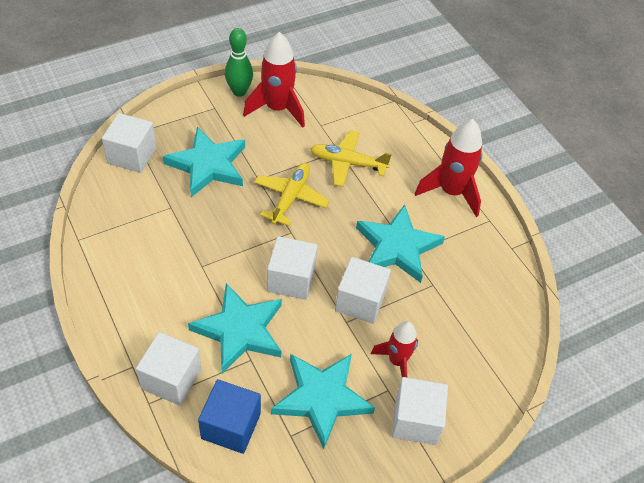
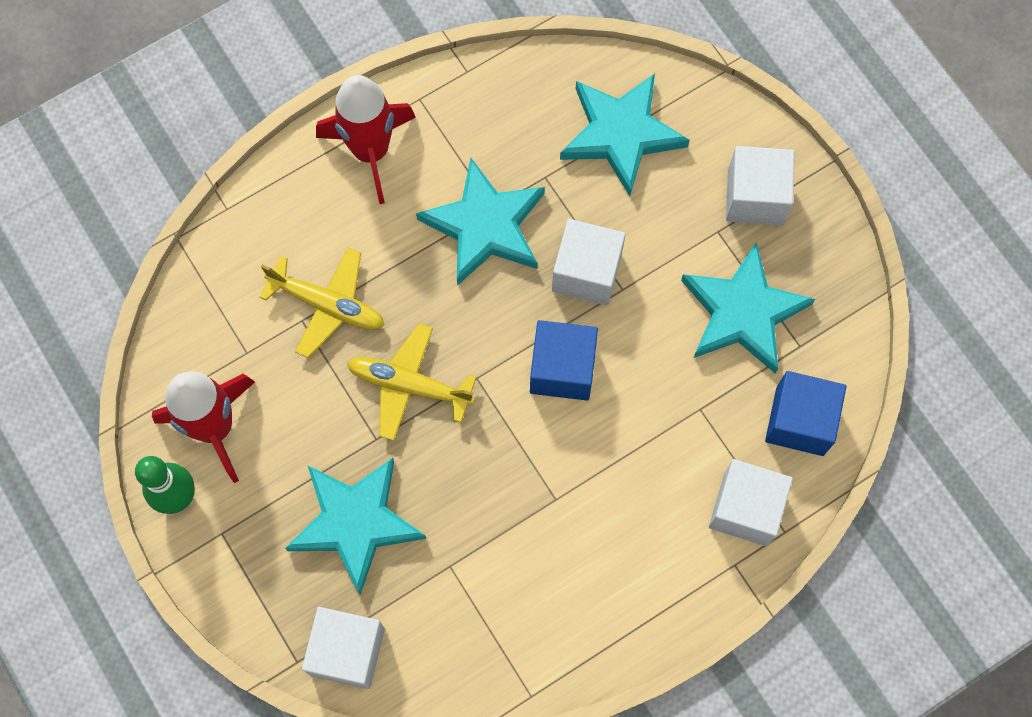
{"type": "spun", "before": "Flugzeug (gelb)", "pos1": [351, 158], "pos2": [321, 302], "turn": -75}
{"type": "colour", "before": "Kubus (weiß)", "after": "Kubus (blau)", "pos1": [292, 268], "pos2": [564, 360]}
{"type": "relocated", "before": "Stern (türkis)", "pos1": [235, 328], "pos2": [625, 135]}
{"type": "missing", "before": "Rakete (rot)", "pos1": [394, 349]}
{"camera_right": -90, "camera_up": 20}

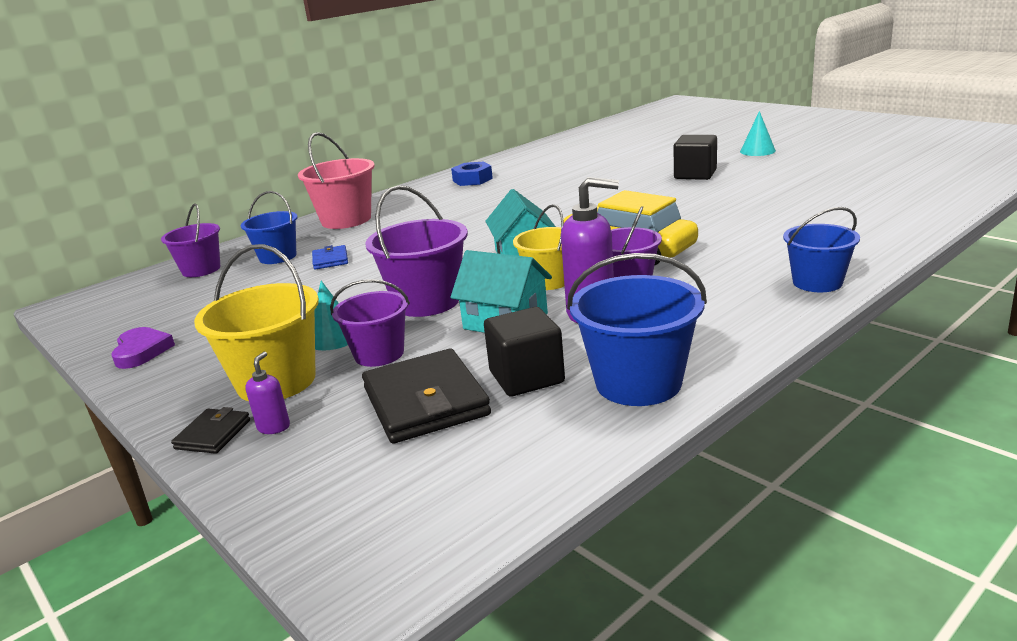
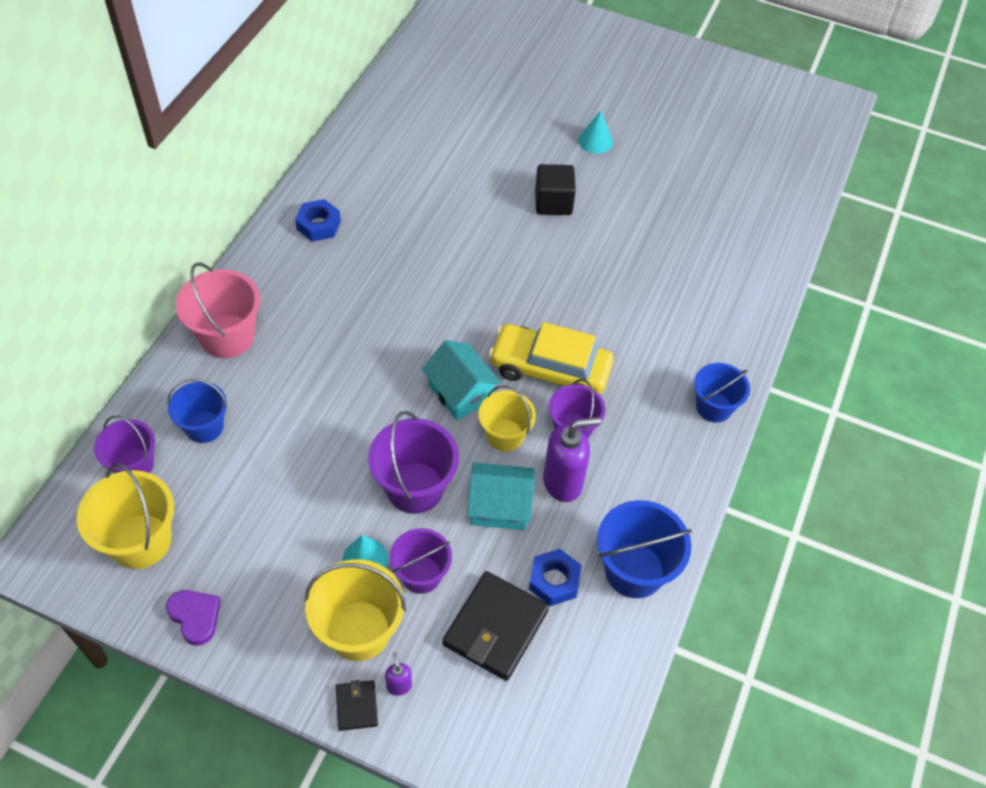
{"type": "appeared", "after": "Eimer (gelb)", "pos2": [125, 516]}
{"type": "spun", "before": "Geldbörse (schwarz)", "pos1": [426, 396], "pos2": [496, 626], "turn": 75}
{"type": "exchanged", "before": "Kubus (schwarz)", "after": "Sechskantmutter (blau)", "pos1": [524, 351], "pos2": [555, 577]}
{"type": "missing", "before": "Geldbörse (blau)", "pos1": [330, 257]}
{"camera_right": -30, "camera_up": 30}

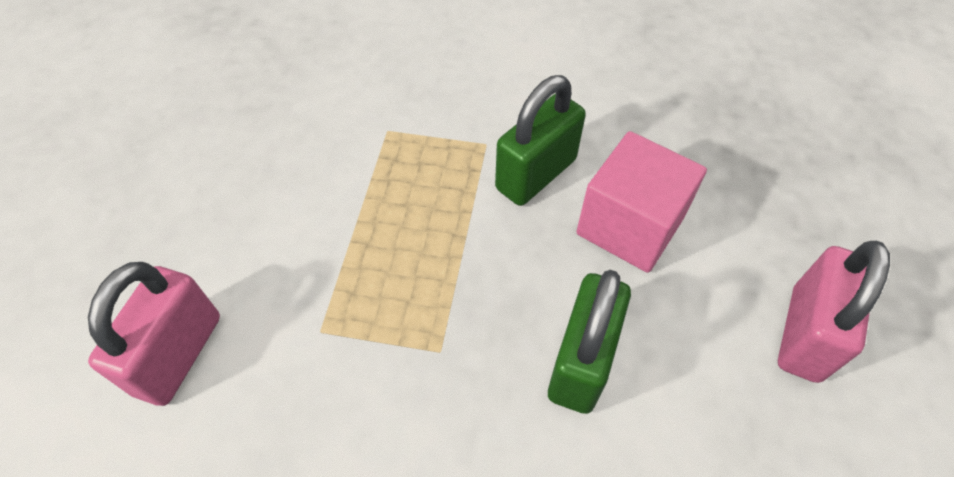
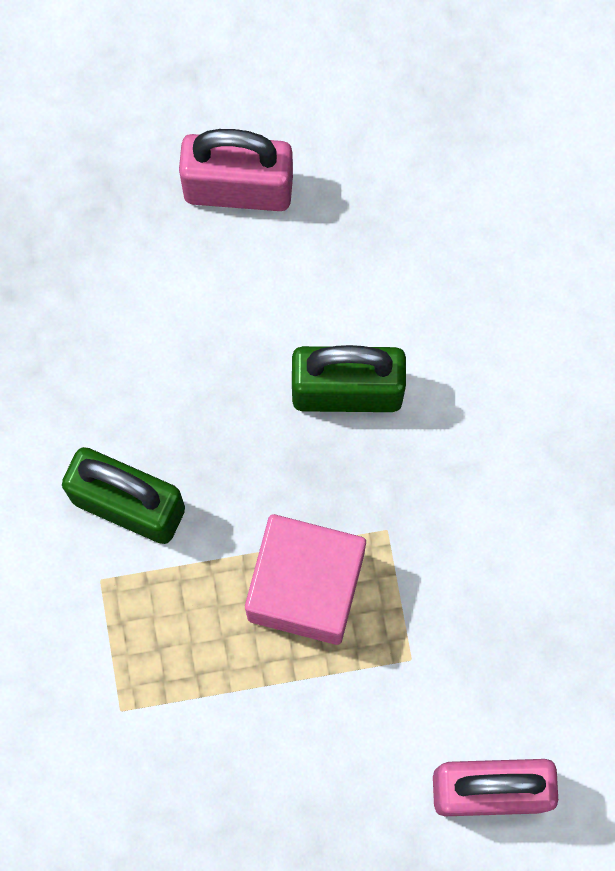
{"type": "relocated", "before": "Kubus (rosa)", "pos1": [641, 202], "pos2": [305, 579]}
{"camera_right": -110, "camera_up": 20}

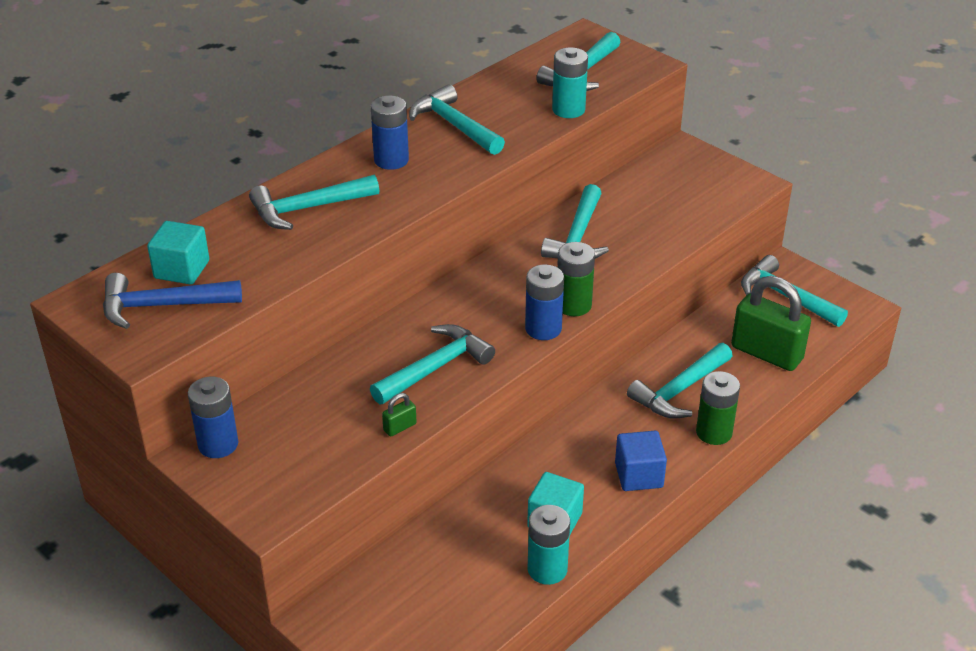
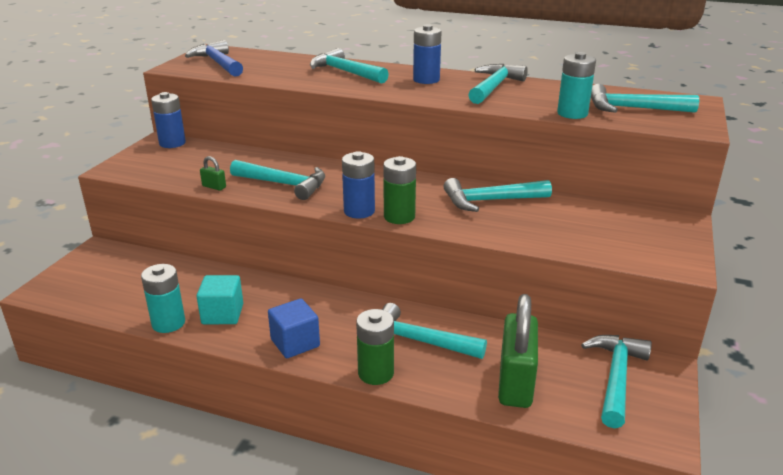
{"type": "missing", "before": "Kubus (türkis)", "pos1": [178, 253]}
{"camera_right": 65, "camera_up": -10}

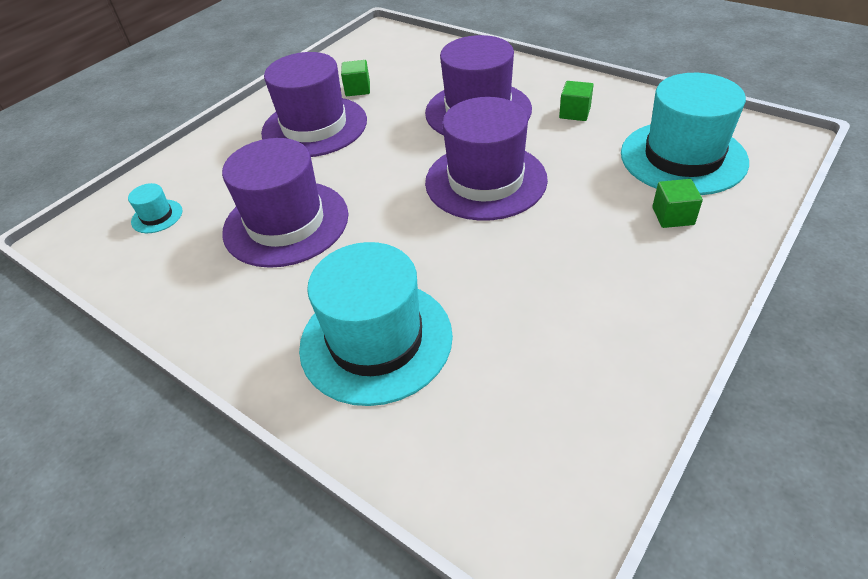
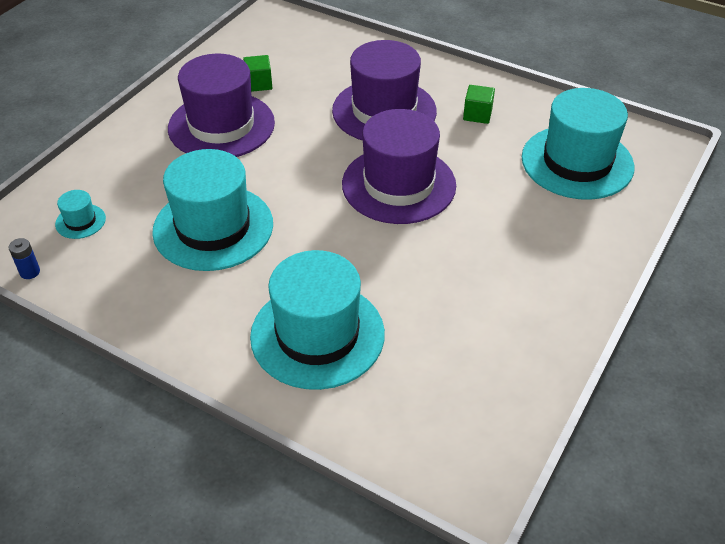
{"type": "appeared", "after": "Batterie (blau)", "pos2": [24, 258]}
{"type": "colour", "before": "Hut (lila)", "after": "Hut (türkis)", "pos1": [285, 203], "pos2": [212, 210]}
{"type": "missing", "before": "Kubus (grün)", "pos1": [677, 203]}
{"camera_right": -10, "camera_up": 0}

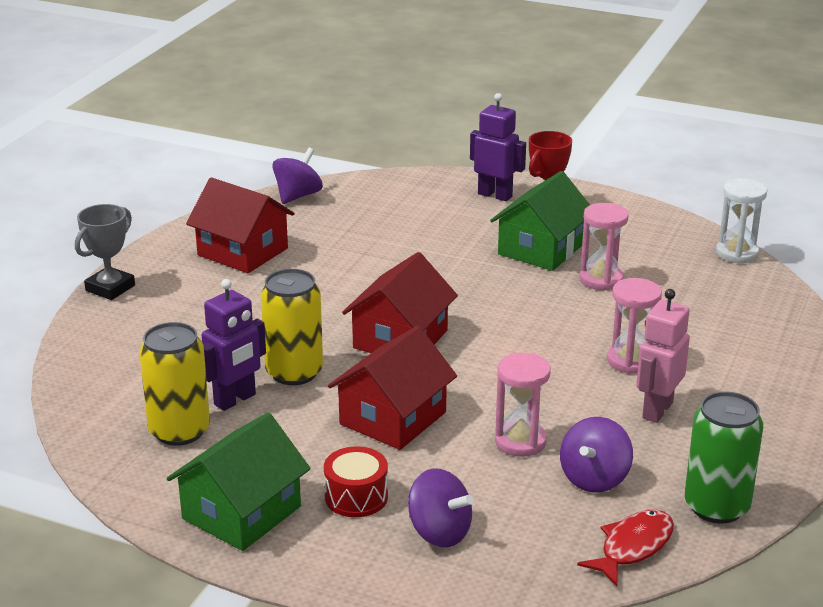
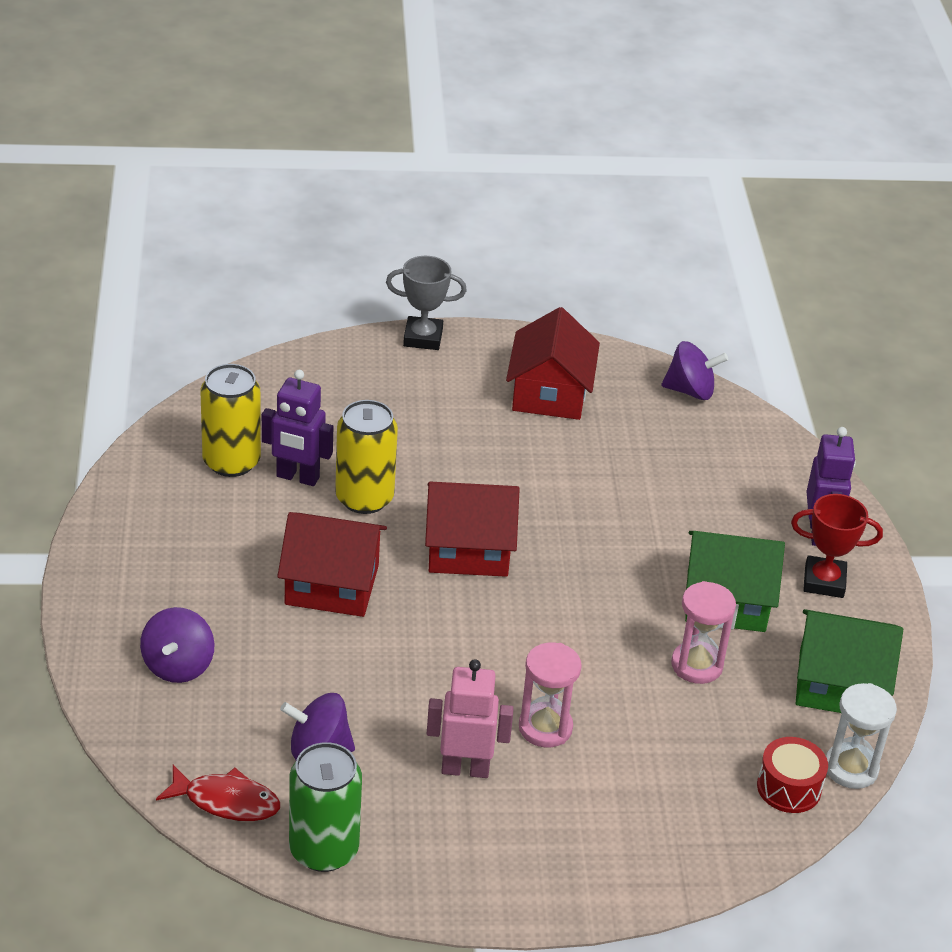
{"type": "relocated", "before": "Trommel (rot)", "pos1": [356, 481], "pos2": [792, 775]}
{"type": "relocated", "before": "Haus (grün)", "pos1": [239, 482], "pos2": [849, 661]}
{"type": "missing", "before": "Sanduhr (rosa)", "pos1": [523, 405]}
{"camera_right": 60, "camera_up": 10}

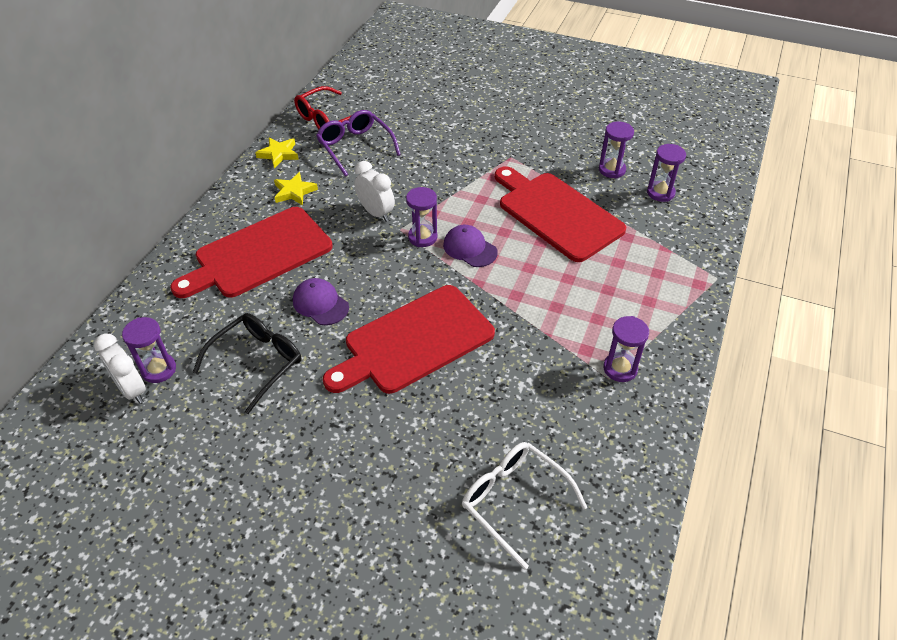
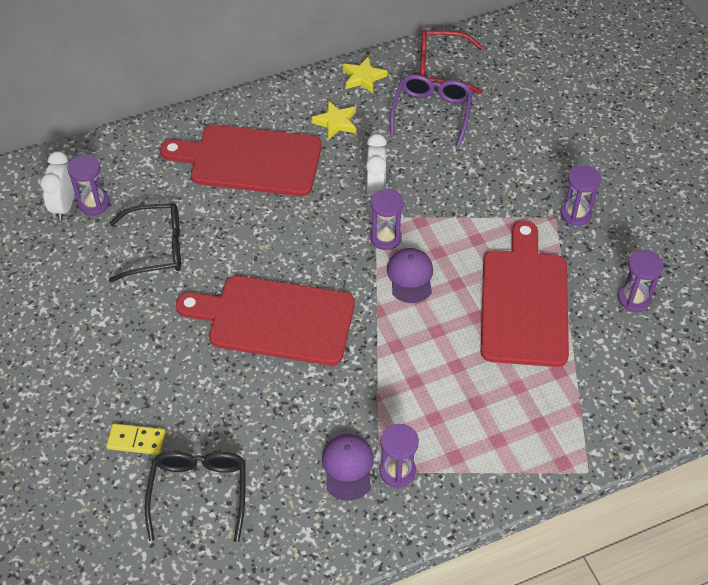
{"type": "appeared", "after": "Dominostein (gelb)", "pos2": [136, 439]}
{"type": "colour", "before": "Brille (weiß)", "after": "Brille (schwarz)", "pos1": [525, 506], "pos2": [195, 496]}
{"type": "relocated", "before": "Kappe (lila)", "pos1": [321, 301], "pos2": [348, 467]}
{"type": "relocated", "before": "Sanduhr (lila)", "pos1": [666, 173], "pos2": [580, 195]}
{"camera_right": 45, "camera_up": 5}

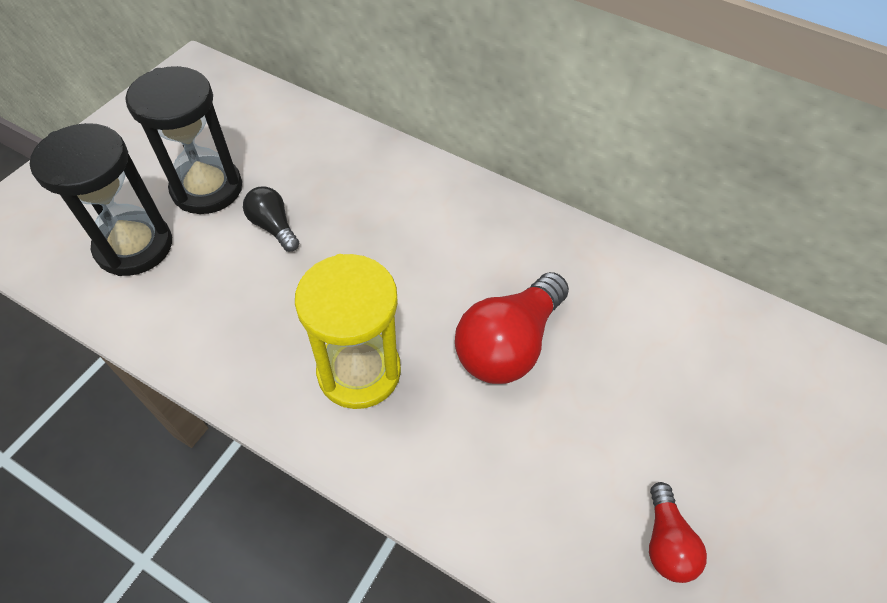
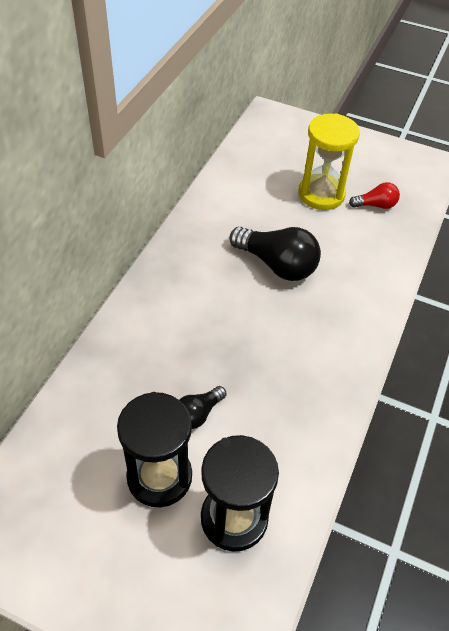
{"type": "colour", "before": "Glühbirne (rot)", "after": "Glühbirne (schwarz)", "pos1": [512, 328], "pos2": [275, 254]}
{"type": "relocated", "before": "Sanduhr (gelb)", "pos1": [348, 331], "pos2": [329, 161]}
{"camera_right": -95, "camera_up": -5}

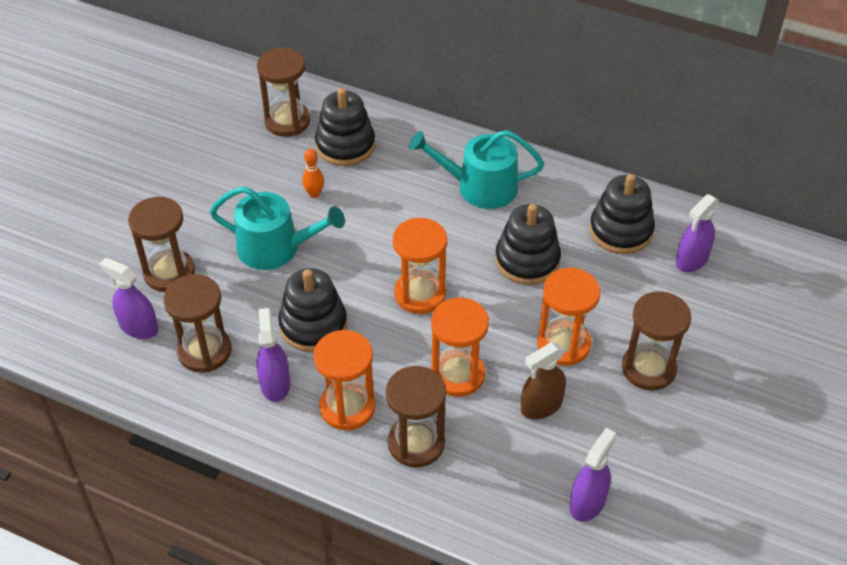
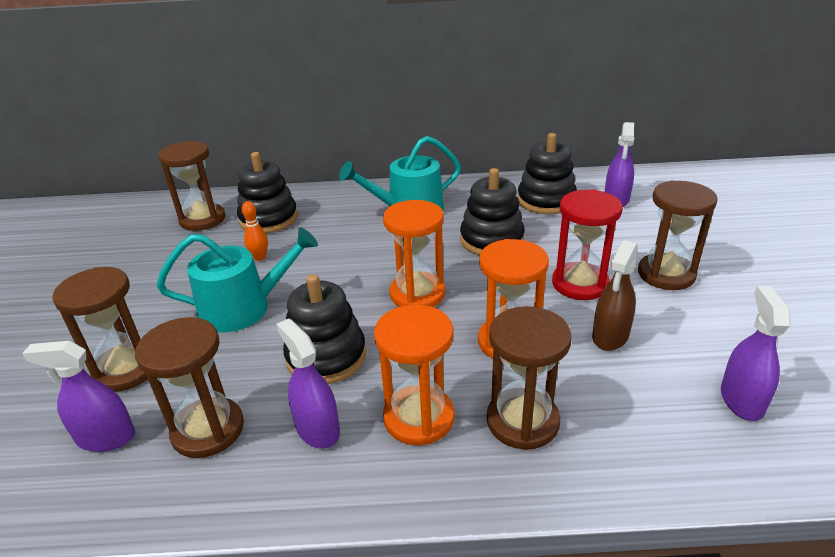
{"type": "colour", "before": "Sanduhr (orange)", "after": "Sanduhr (rot)", "pos1": [568, 317], "pos2": [587, 244]}
{"camera_right": -25, "camera_up": -15}

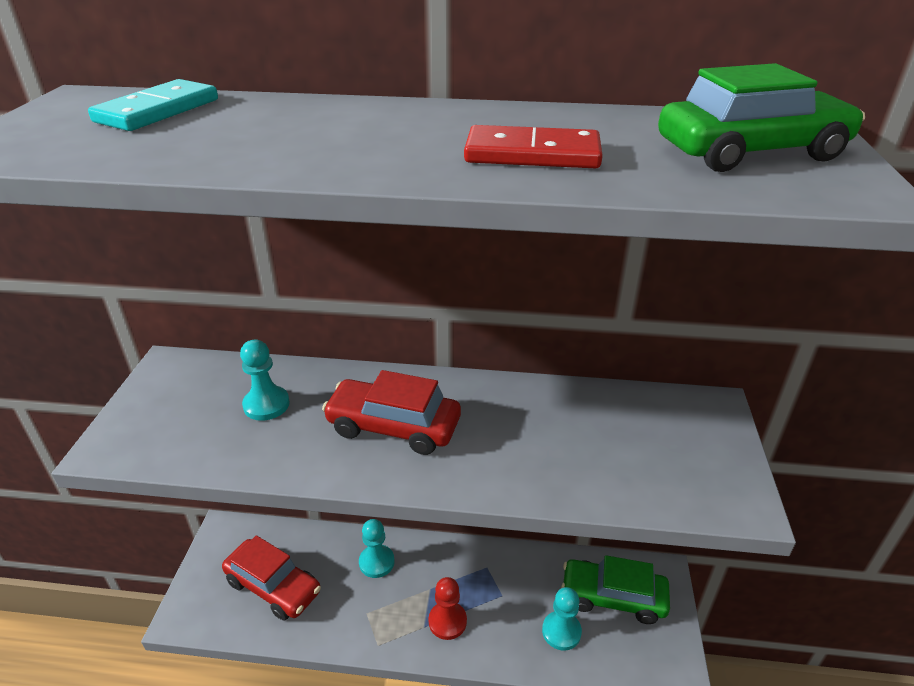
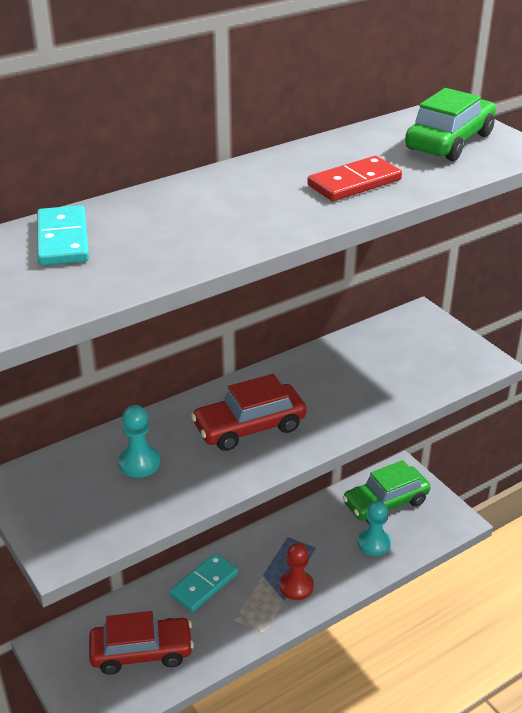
{"type": "exchanged", "before": "Bauer (türkis)", "after": "Dominostein (türkis)", "pos1": [377, 548], "pos2": [204, 582]}
{"camera_right": -40, "camera_up": 0}

